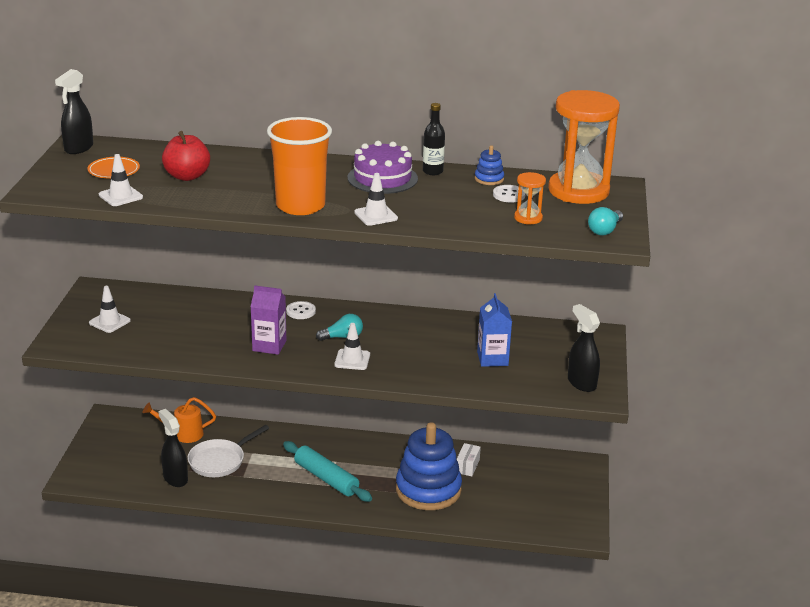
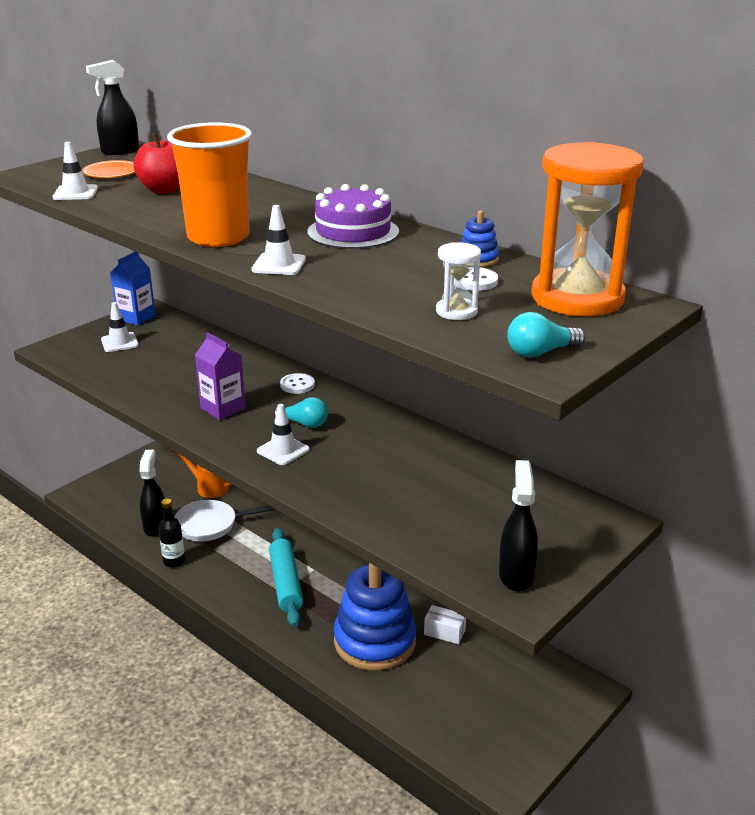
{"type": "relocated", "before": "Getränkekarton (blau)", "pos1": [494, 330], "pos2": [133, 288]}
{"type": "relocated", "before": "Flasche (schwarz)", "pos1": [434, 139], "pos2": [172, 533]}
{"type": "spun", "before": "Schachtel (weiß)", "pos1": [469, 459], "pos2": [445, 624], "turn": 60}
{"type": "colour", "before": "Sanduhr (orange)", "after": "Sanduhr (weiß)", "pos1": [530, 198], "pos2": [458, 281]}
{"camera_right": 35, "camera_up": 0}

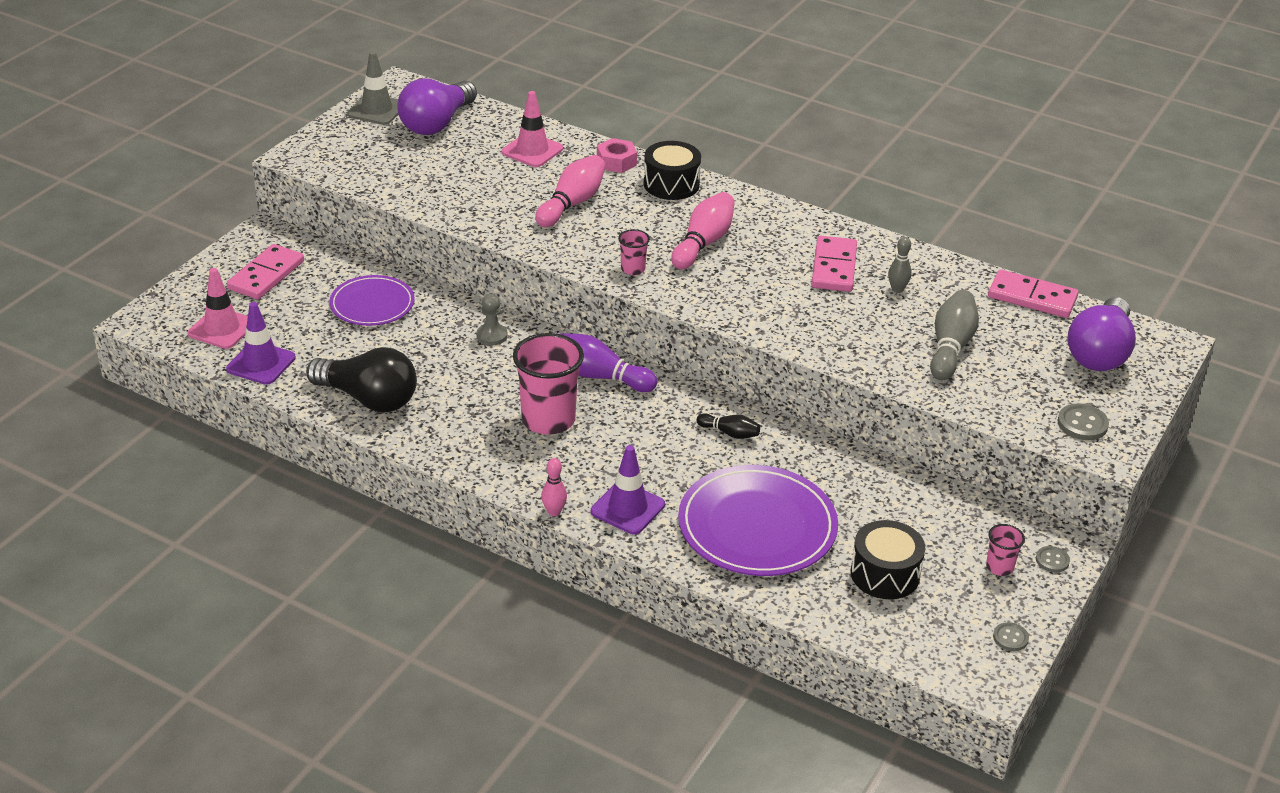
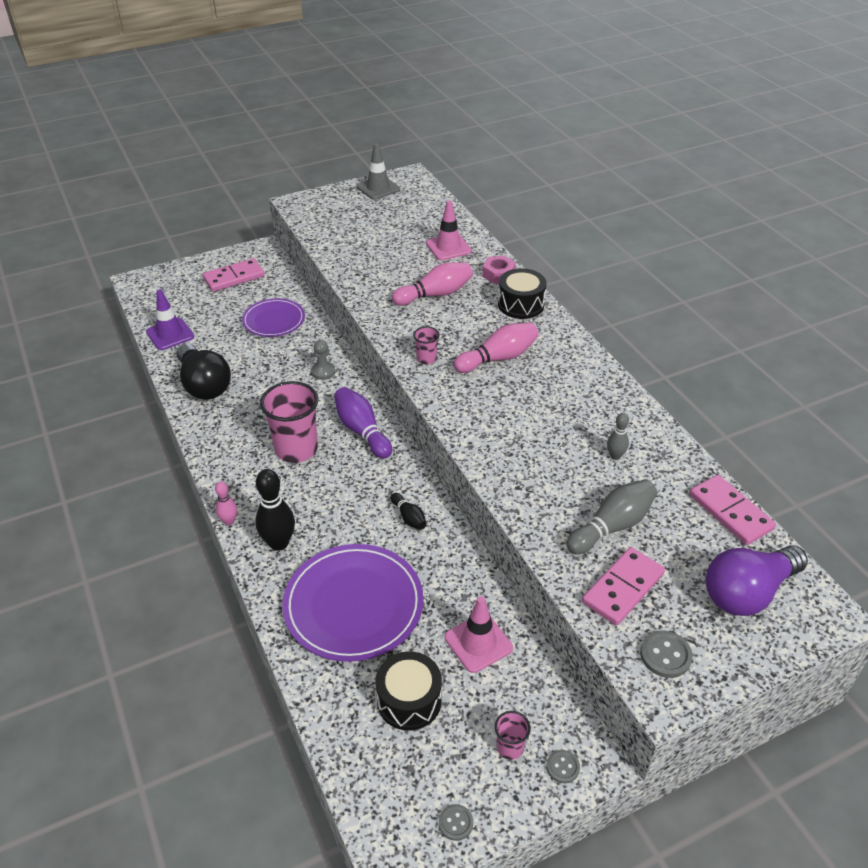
{"type": "exchanged", "before": "Leitkegel (lila)", "after": "Bowlingkegel (schwarz)", "pos1": [628, 489], "pos2": [275, 510]}
{"type": "relocated", "before": "Leitkegel (rosa)", "pos1": [218, 308], "pos2": [479, 634]}
{"type": "relocated", "before": "Dominostein (rosa)", "pos1": [834, 264], "pos2": [623, 586]}
{"type": "missing", "before": "Glühbirne (lila)", "pos1": [437, 106]}
{"camera_right": 35, "camera_up": 5}

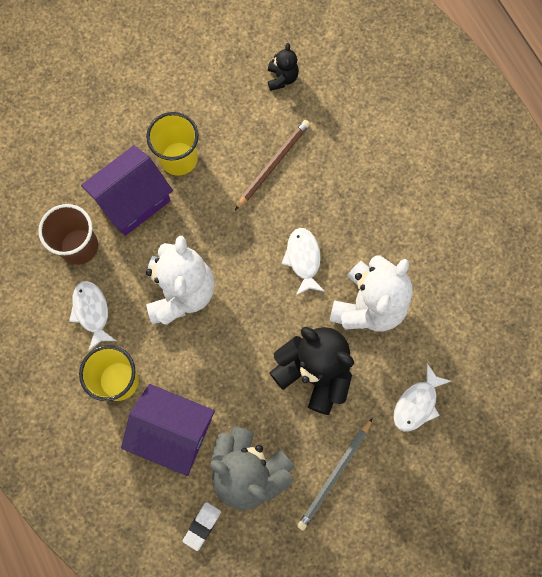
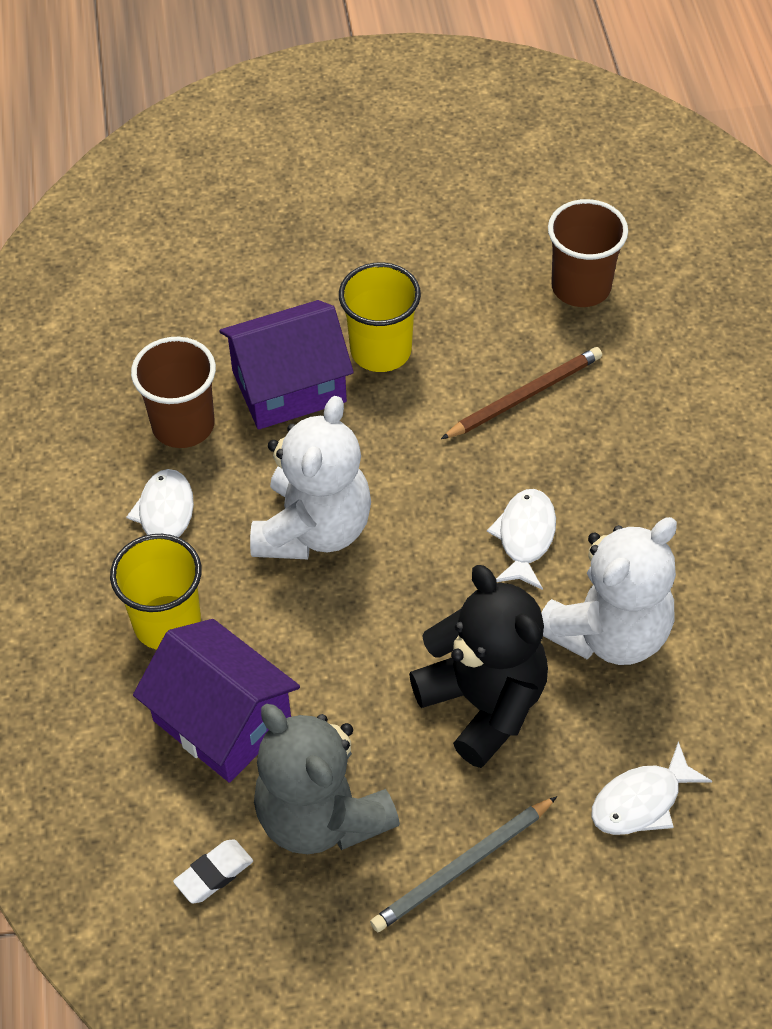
{"type": "exchanged", "before": "Teddybär (schwarz)", "after": "Becher (braun)", "pos1": [283, 67], "pos2": [588, 253]}
{"camera_right": 20, "camera_up": -20}

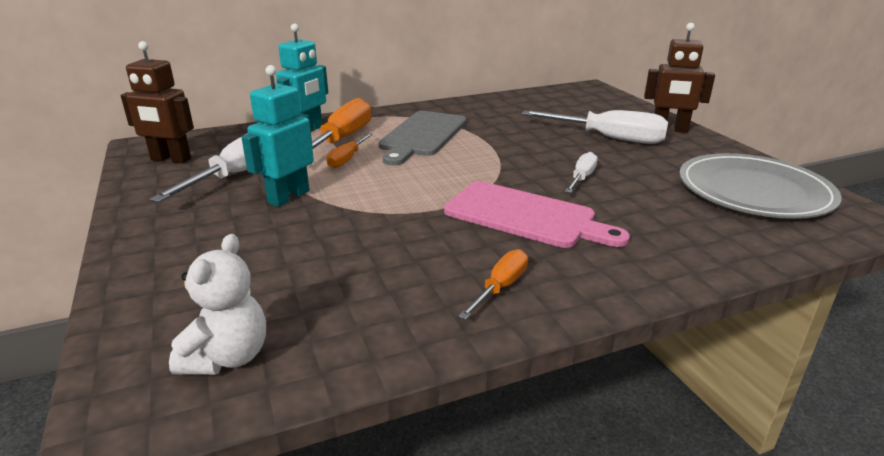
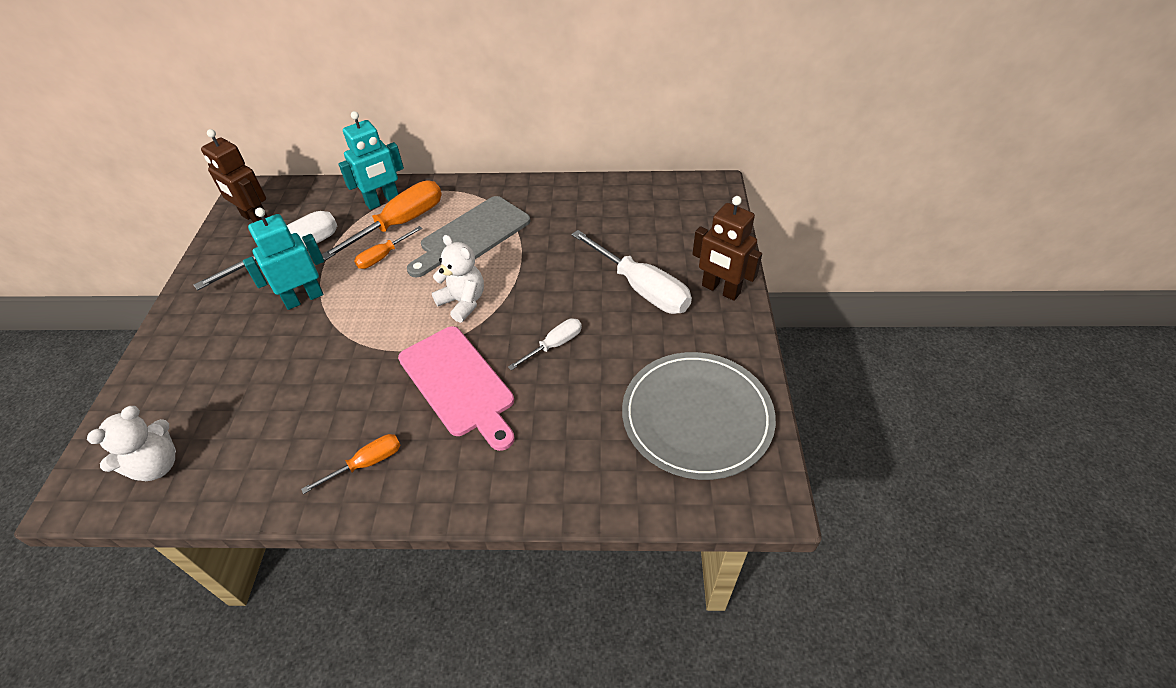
{"type": "appeared", "after": "Teddybär (weiß)", "pos2": [458, 279]}
{"camera_right": 25, "camera_up": 20}

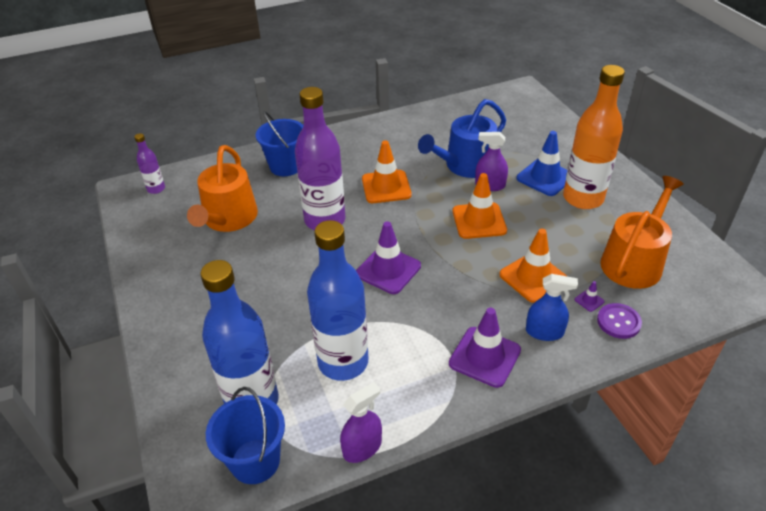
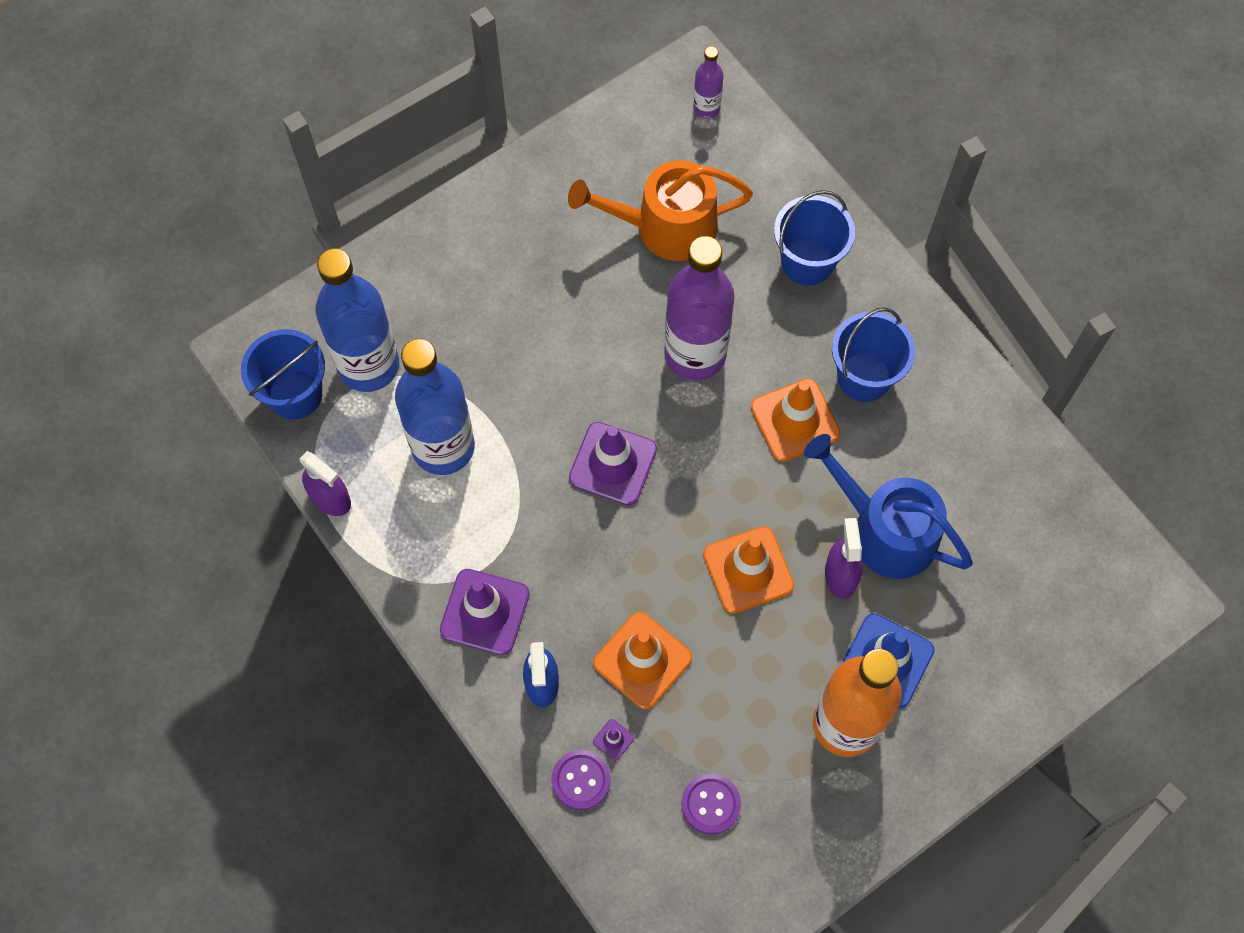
{"type": "exchanged", "before": "Gießkanne (orange)", "after": "Knopf (lila)", "pos1": [642, 232], "pos2": [711, 804]}
{"type": "appeared", "after": "Eimer (blau)", "pos2": [873, 354]}
{"camera_right": 75, "camera_up": 25}

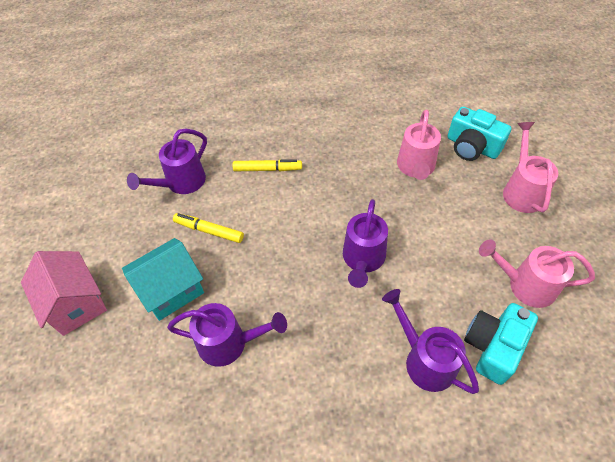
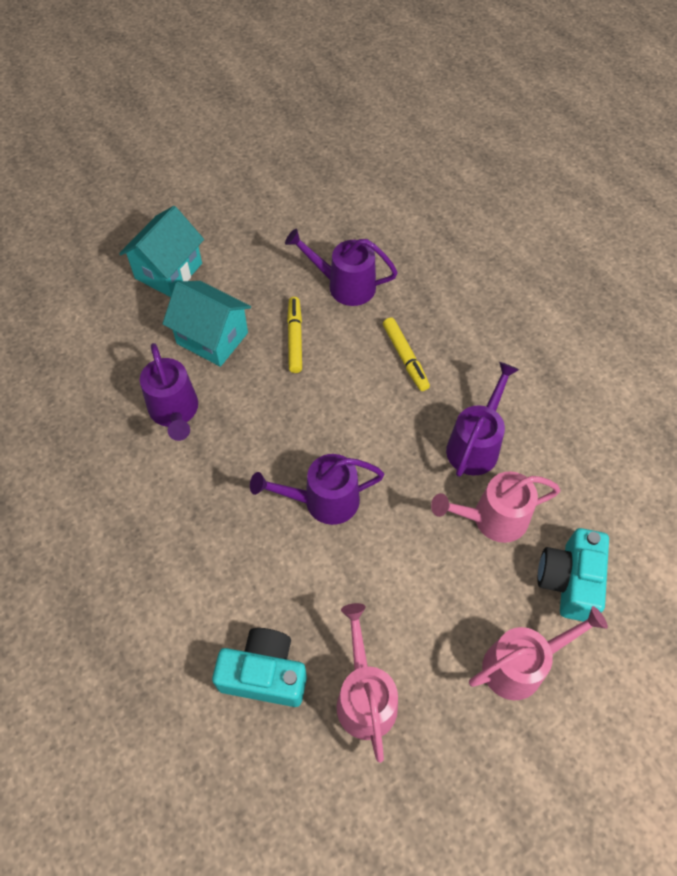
{"type": "colour", "before": "Haus (rosa)", "after": "Haus (türkis)", "pos1": [64, 293], "pos2": [161, 251]}
{"type": "relocated", "before": "Gießkanne (lila)", "pos1": [430, 341], "pos2": [482, 419]}
{"camera_right": 65, "camera_up": 5}

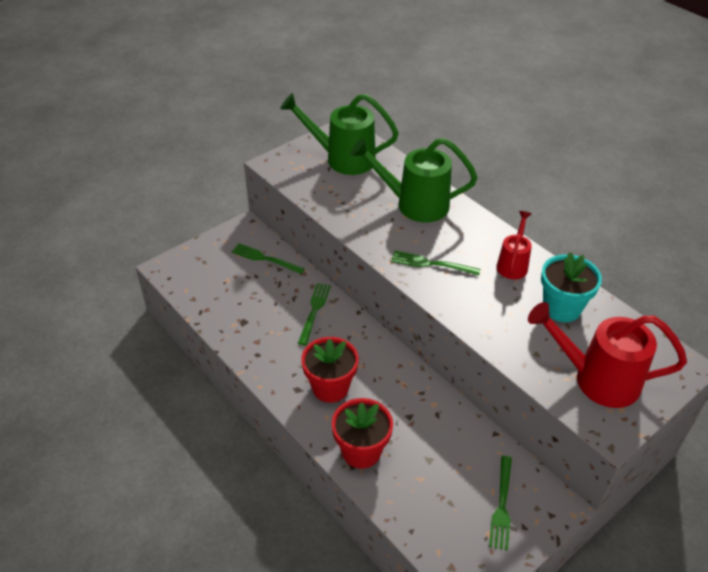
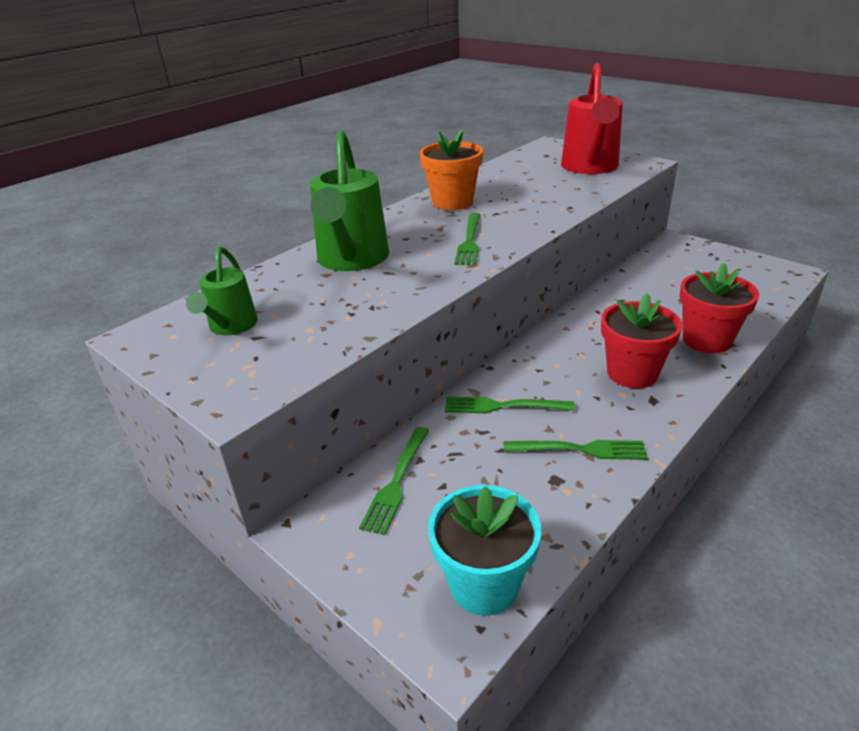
{"type": "size", "before": "Gießkanne (grün)", "pos1": [339, 134], "pos2": [222, 291], "scale": 0.56}
{"type": "exchanged", "before": "Gießkanne (rot)", "after": "Blumentopf (orange)", "pos1": [514, 245], "pos2": [451, 169]}
{"type": "relocated", "before": "Blumentopf (türkis)", "pos1": [571, 287], "pos2": [484, 550]}
{"type": "relocated", "before": "Gabel (grün)", "pos1": [500, 503], "pos2": [575, 450]}
{"camera_right": -95, "camera_up": -10}

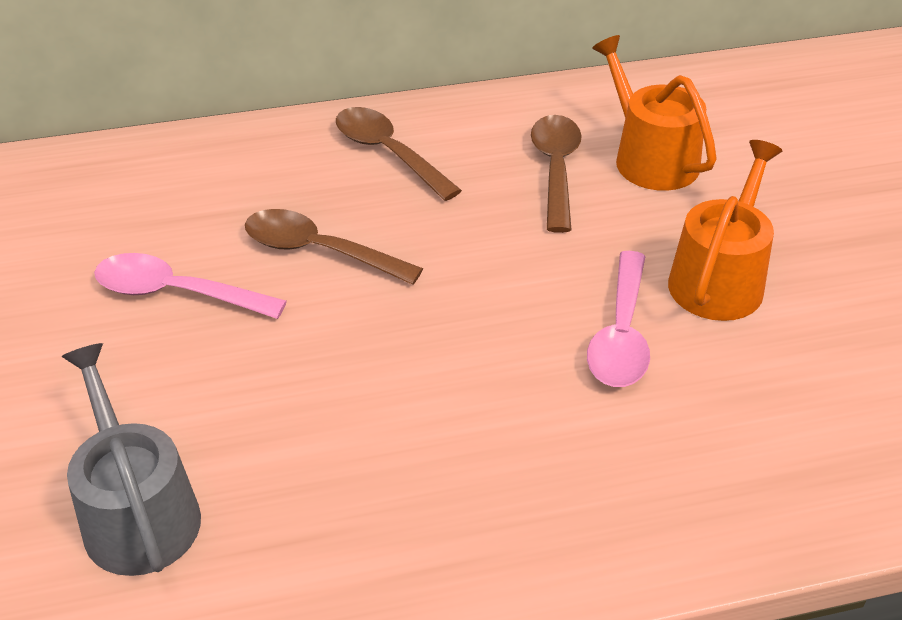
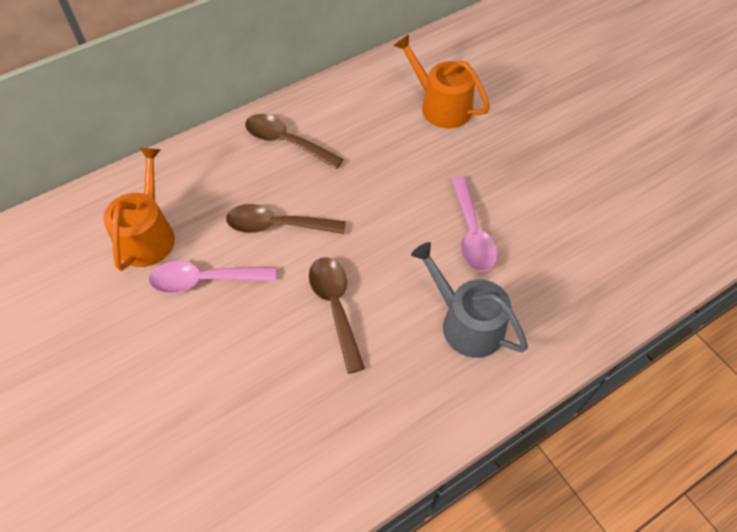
{"type": "relocated", "before": "Gießkanne (orange)", "pos1": [725, 230], "pos2": [139, 209]}
{"type": "relocated", "before": "Löffel (braun)", "pos1": [556, 174], "pos2": [337, 315]}
{"type": "relocated", "before": "Gießkanne (grau)", "pos1": [131, 459], "pos2": [469, 300]}
{"camera_right": -20, "camera_up": 15}

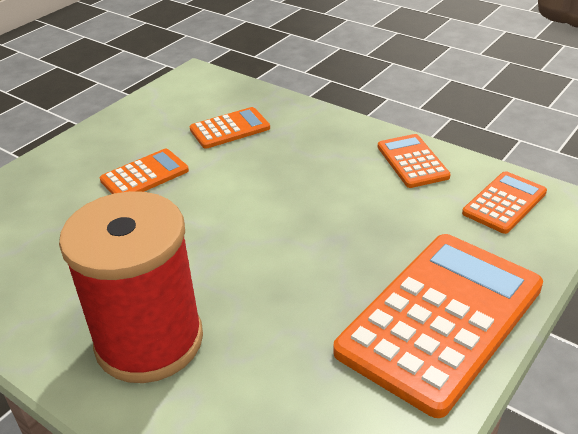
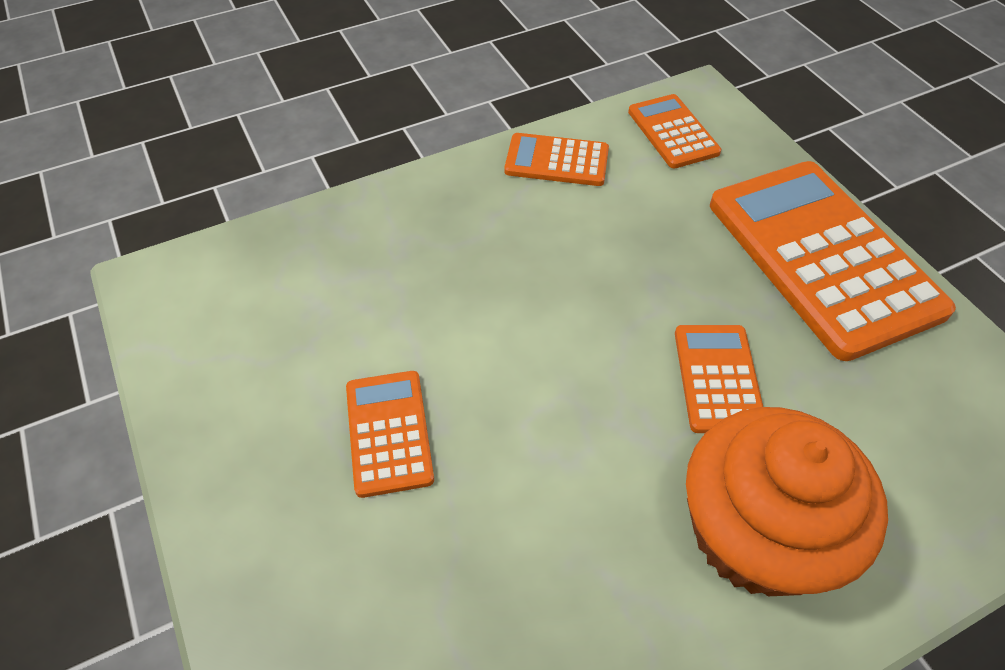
{"type": "relocated", "before": "Taschenrechner (orange)", "pos1": [230, 128], "pos2": [719, 379]}
{"type": "exchanged", "before": "Garnrolle (rot)", "after": "Muffin (orange)", "pos1": [131, 287], "pos2": [787, 501]}
{"camera_right": -65, "camera_up": 15}

